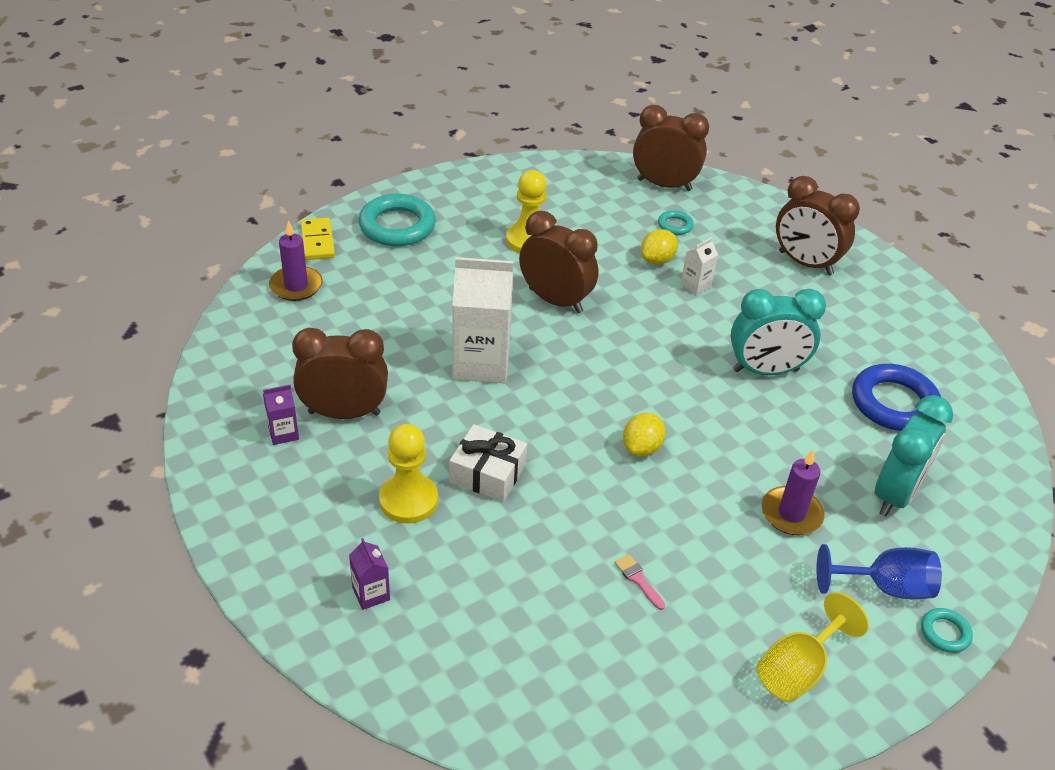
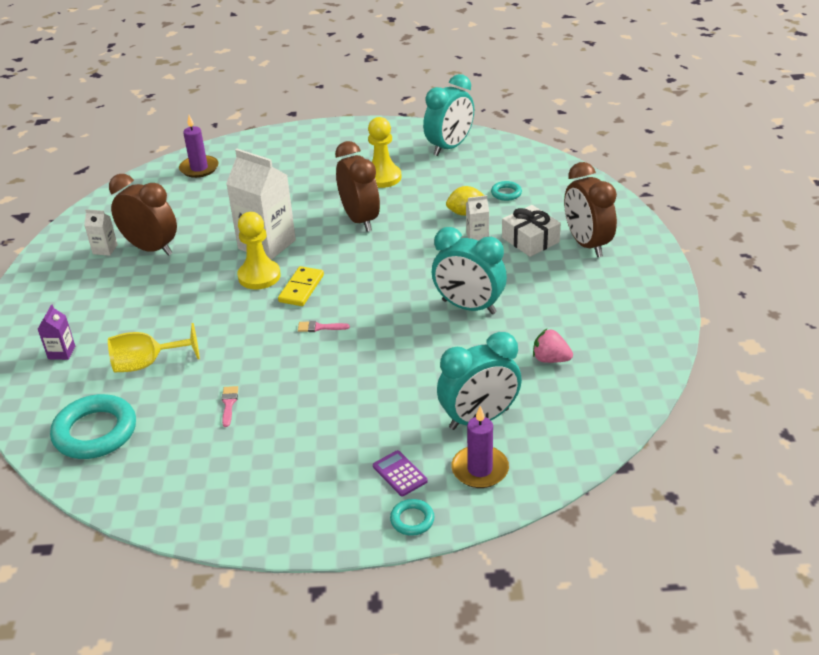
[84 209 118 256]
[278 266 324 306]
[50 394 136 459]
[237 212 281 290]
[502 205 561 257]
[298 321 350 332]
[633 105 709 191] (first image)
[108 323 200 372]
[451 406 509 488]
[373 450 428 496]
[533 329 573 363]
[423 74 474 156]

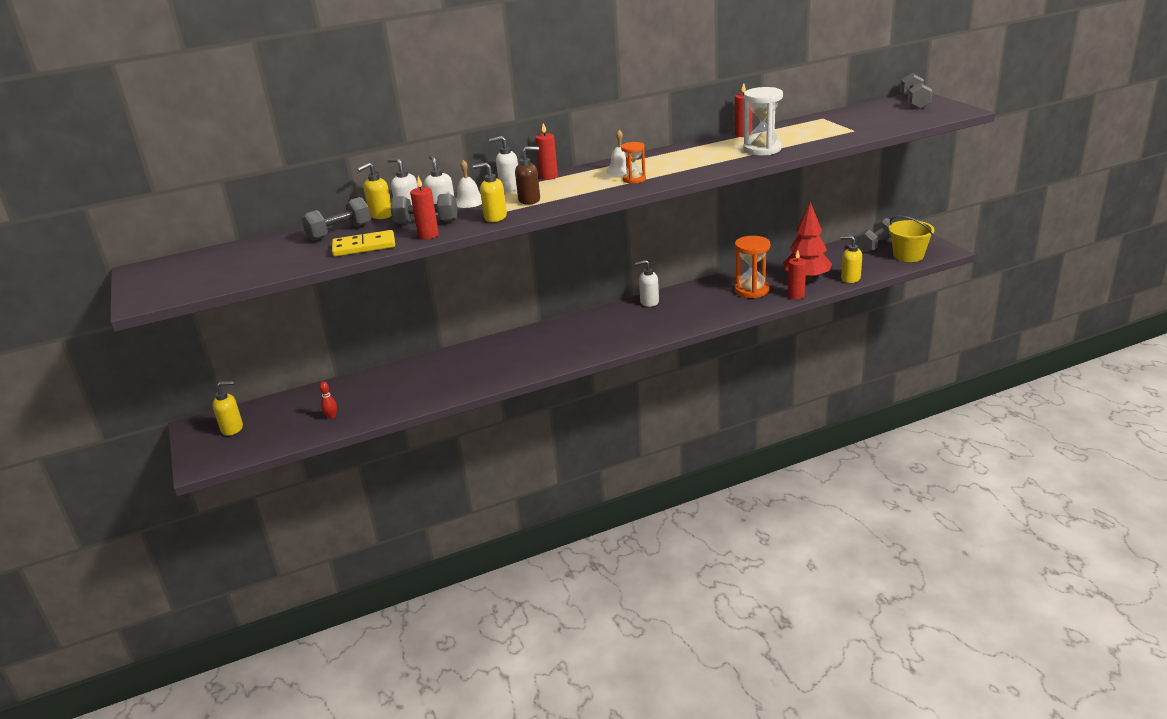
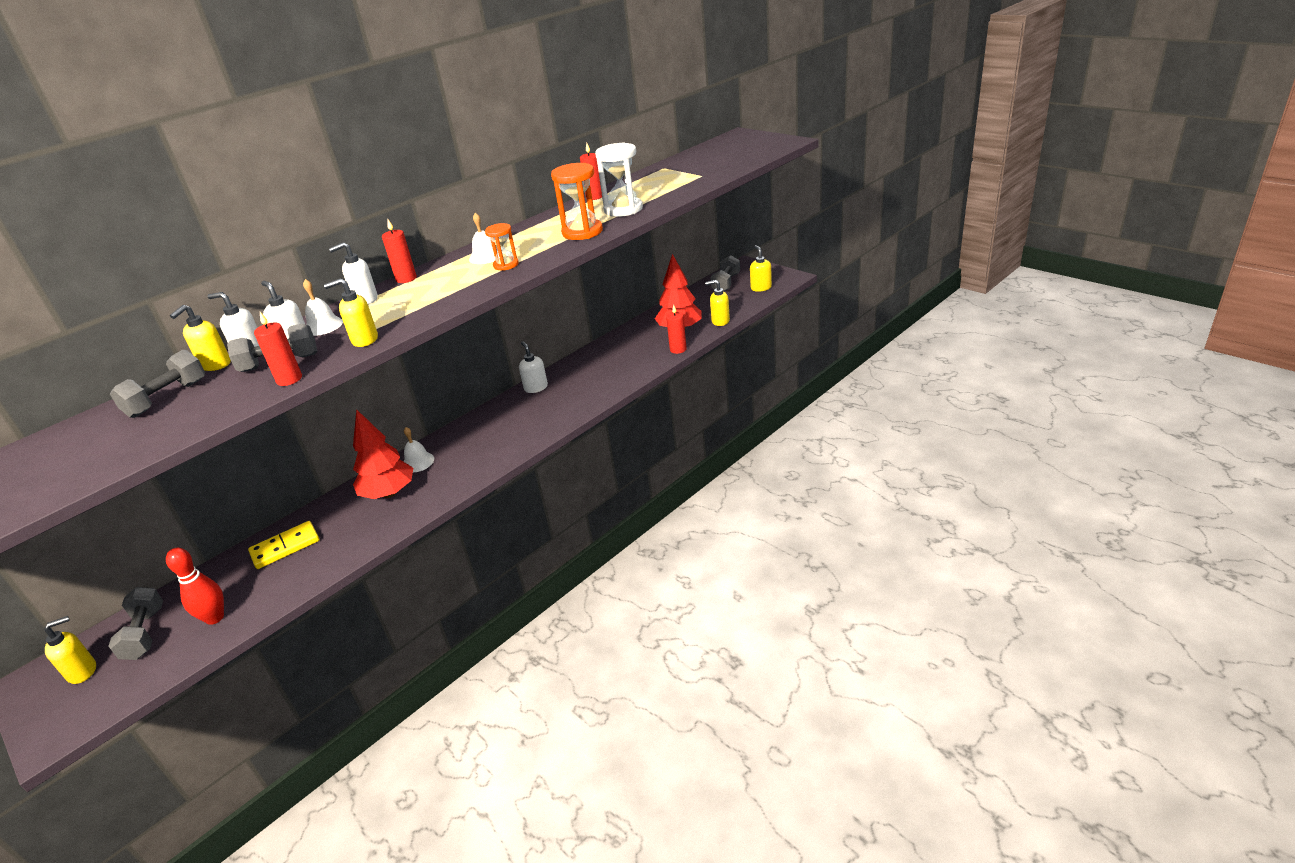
[166 548 224 625]
[248 521 320 569]
[515 146 540 205] (first image)
[519 341 548 393]
[551 163 603 240]
[750 245 772 292]
[108 587 163 660]
[353 409 413 499]
[404 427 434 472]

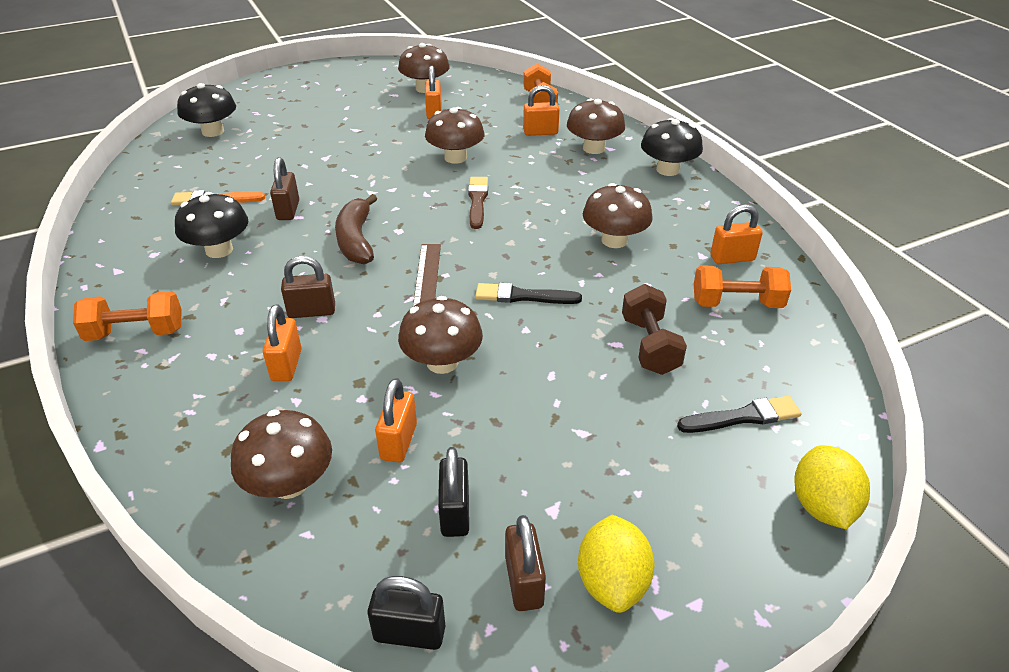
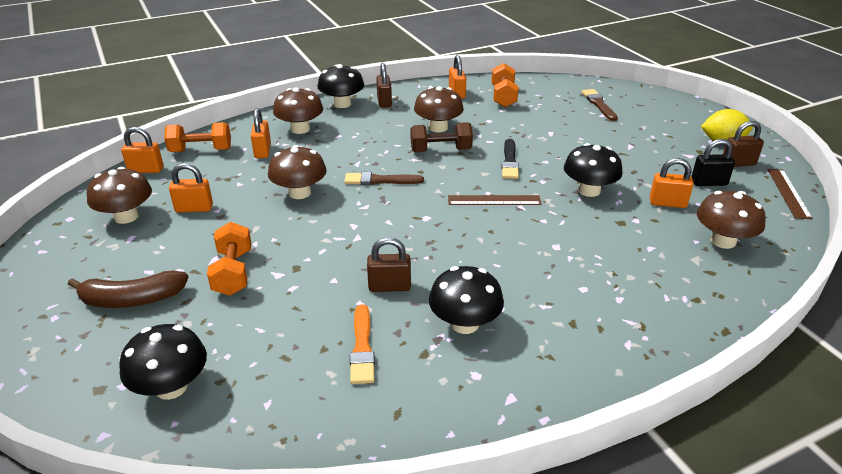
[207 222 252 296]
[121 127 163 173]
[376 63 392 108]
[68 271 188 308]
[767 169 813 219]
[564 143 623 197]
[411 122 473 152]
[582 89 618 121]
[795 445 870 529] (first image)

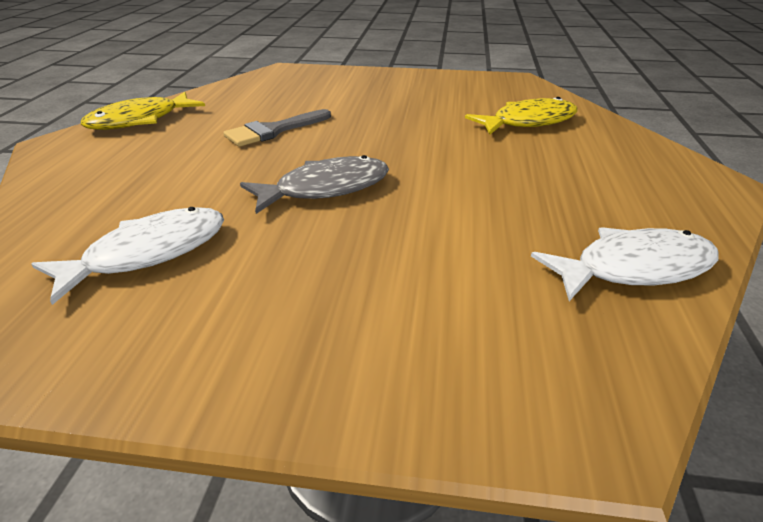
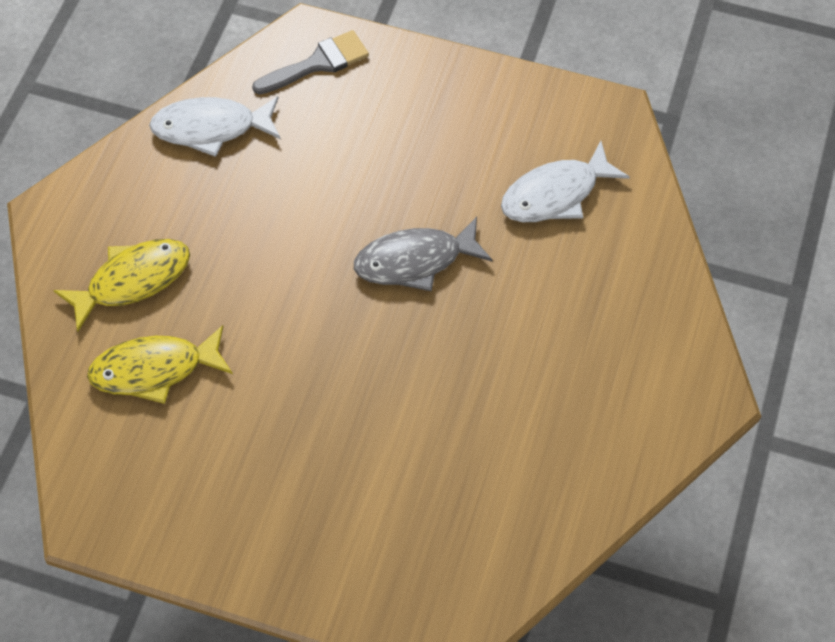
[53 239 190 332]
[252 30 369 95]

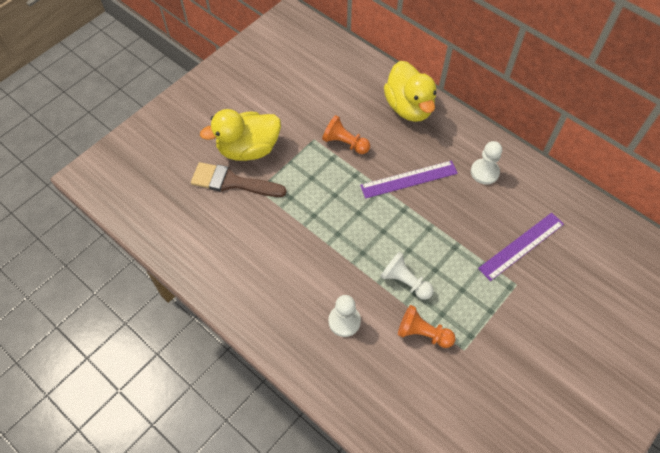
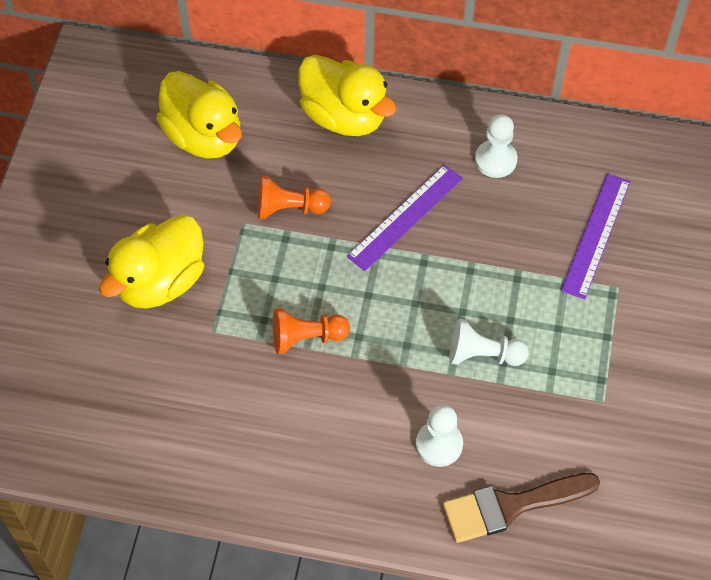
[443 473 600 543]
[273 308 350 354]
[156 71 242 159]

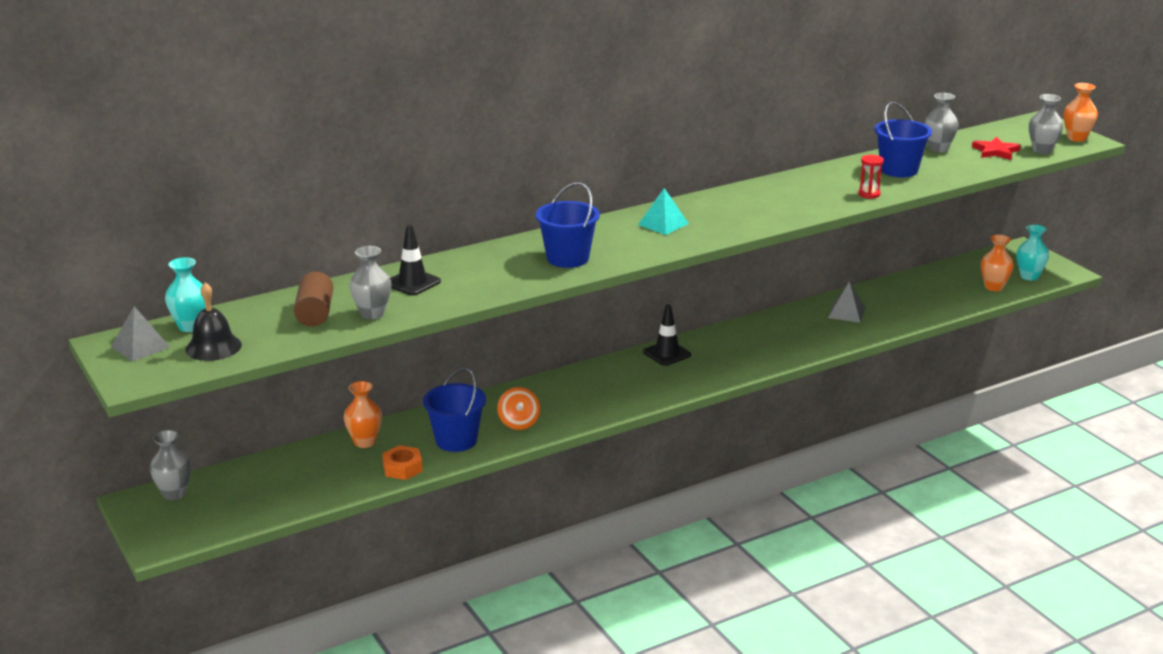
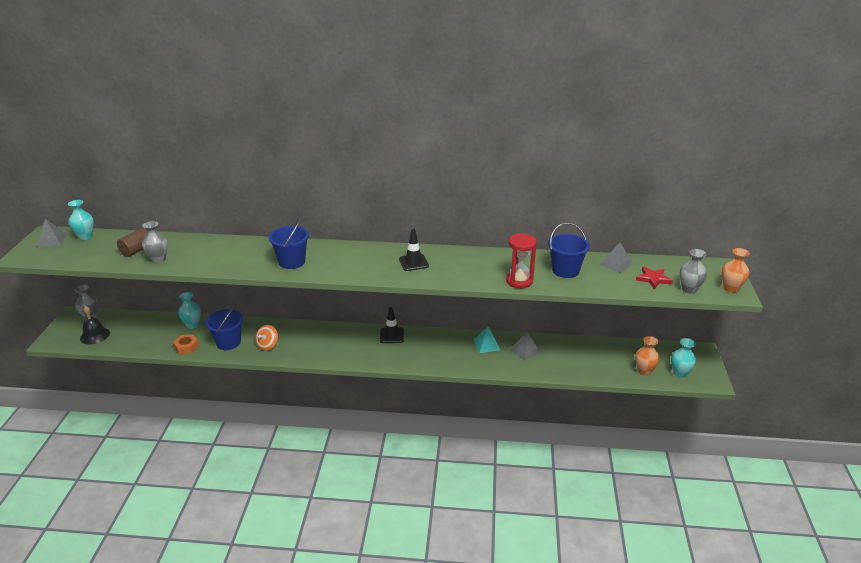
[80 306 110 344]
[178 292 201 329]
[399 229 429 271]
[474 326 500 353]
[506 233 537 288]
[600 242 633 273]

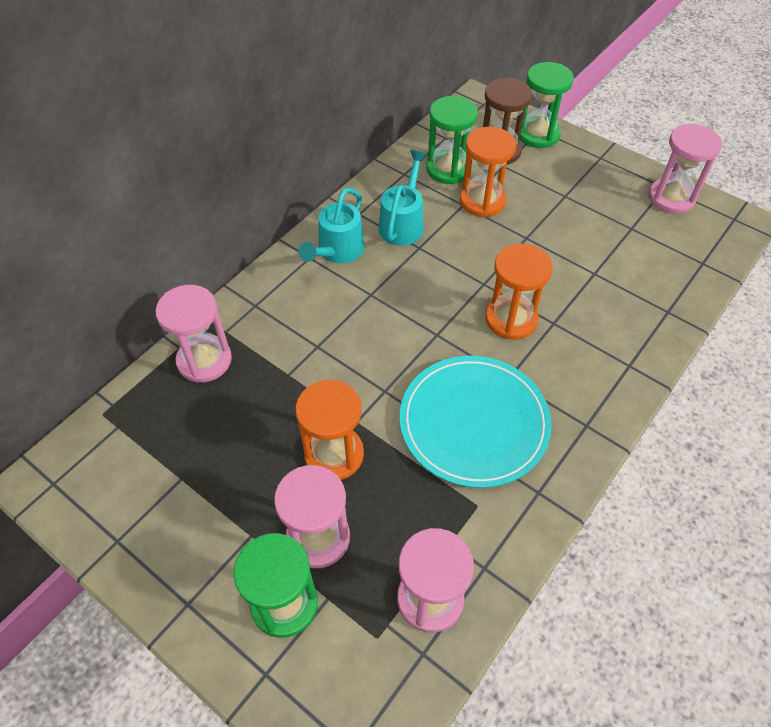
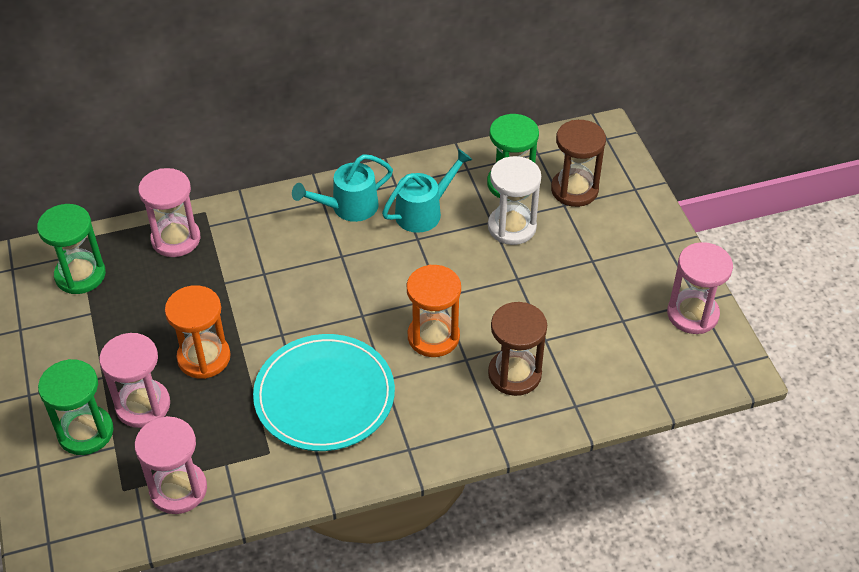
[488 156 541 245]
[37 204 106 294]
[488 302 547 396]

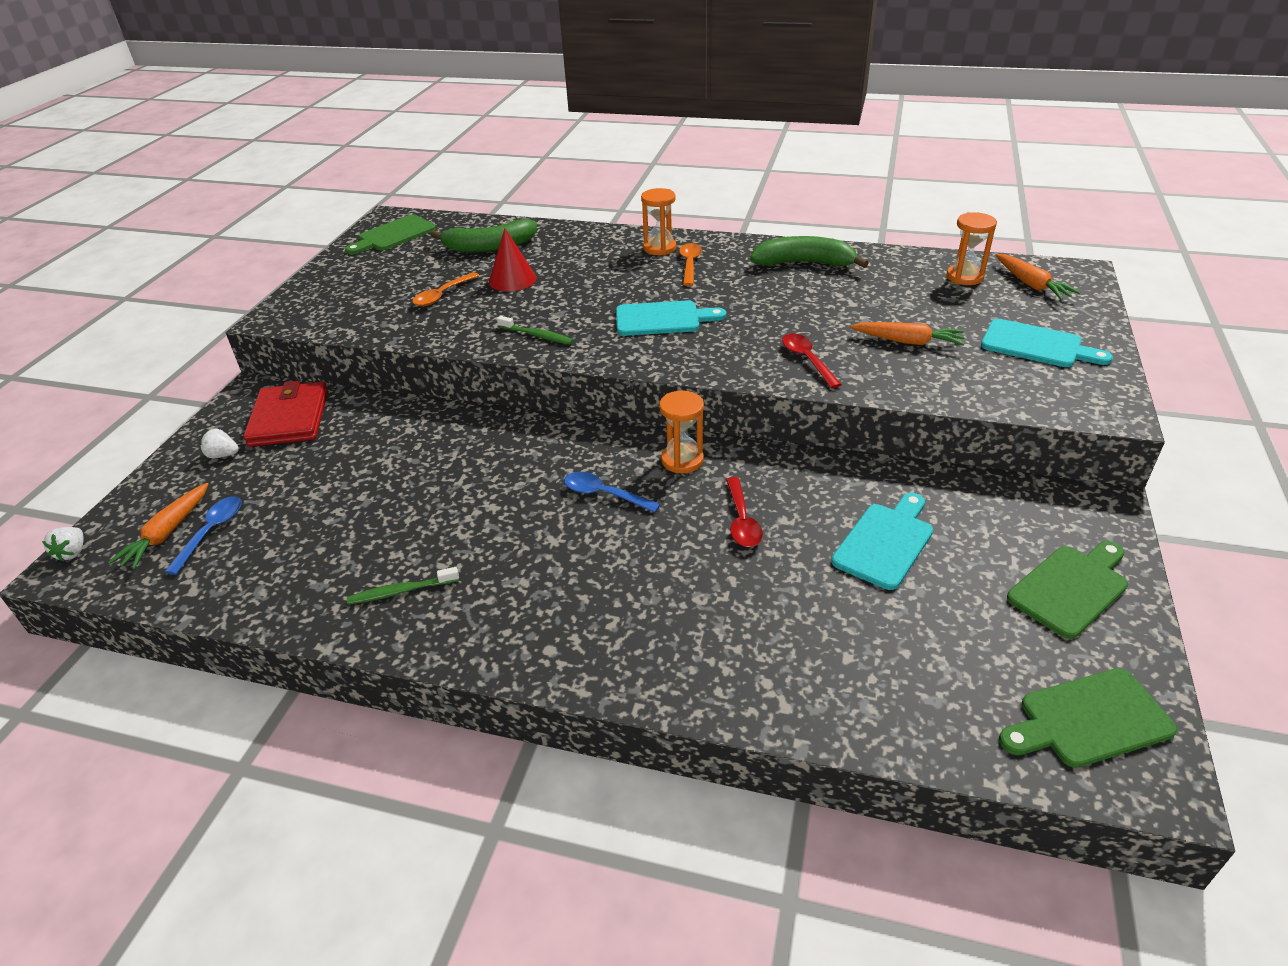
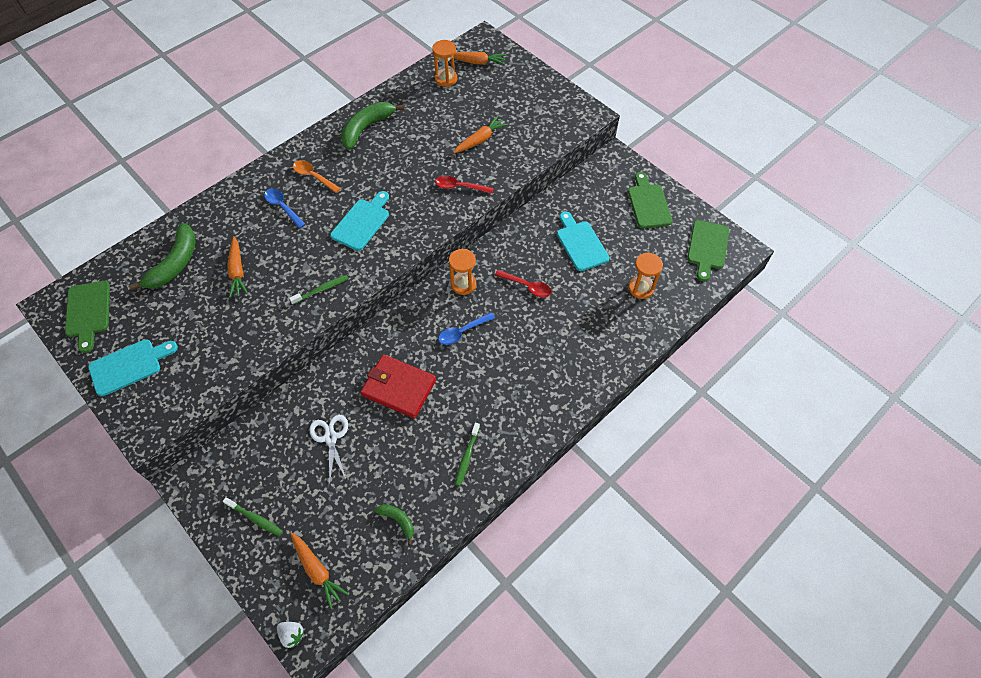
[264 188 306 228]
[223 497 283 536]
[360 354 436 419]
[412 272 480 306] (first image)
[227 236 248 298]
[628 253 663 299]
[88 339 178 396]
[309 415 348 481]
[375 504 414 545]

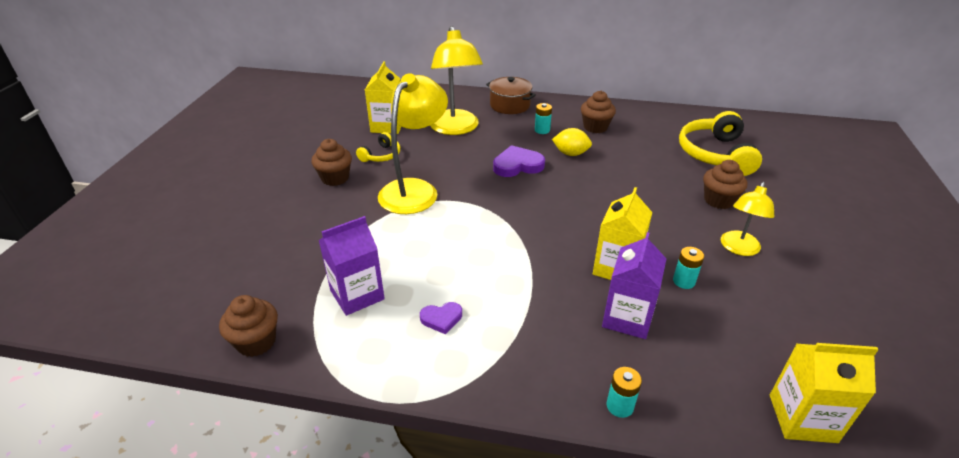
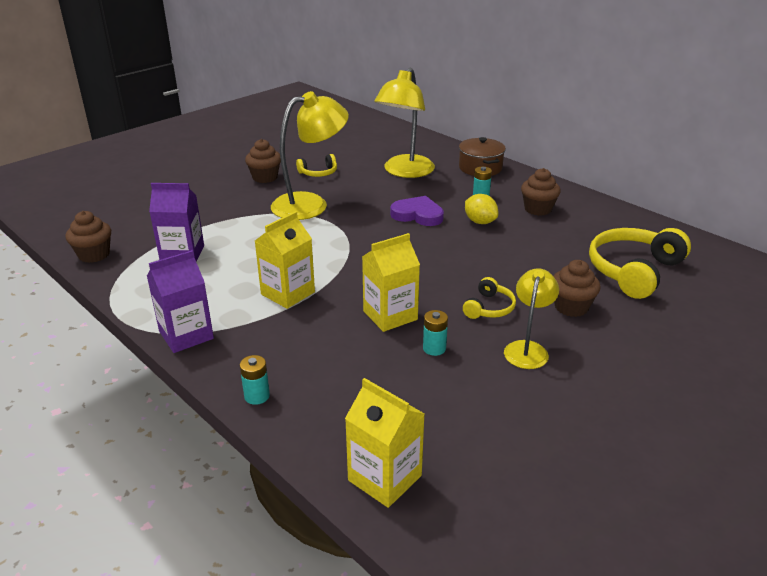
[255 211 315 309]
[420 302 462 334] (first image)
[147 250 214 353]
[504 268 559 369]
[463 277 516 319]

